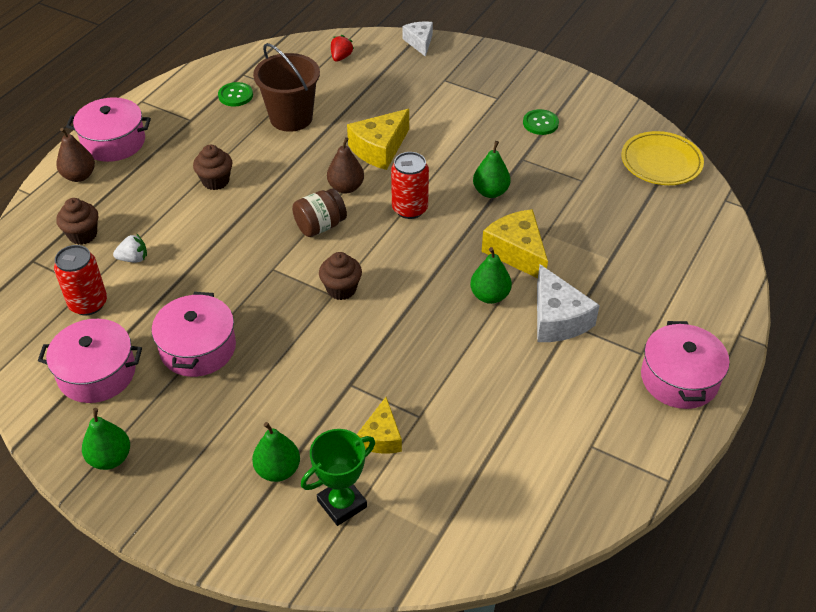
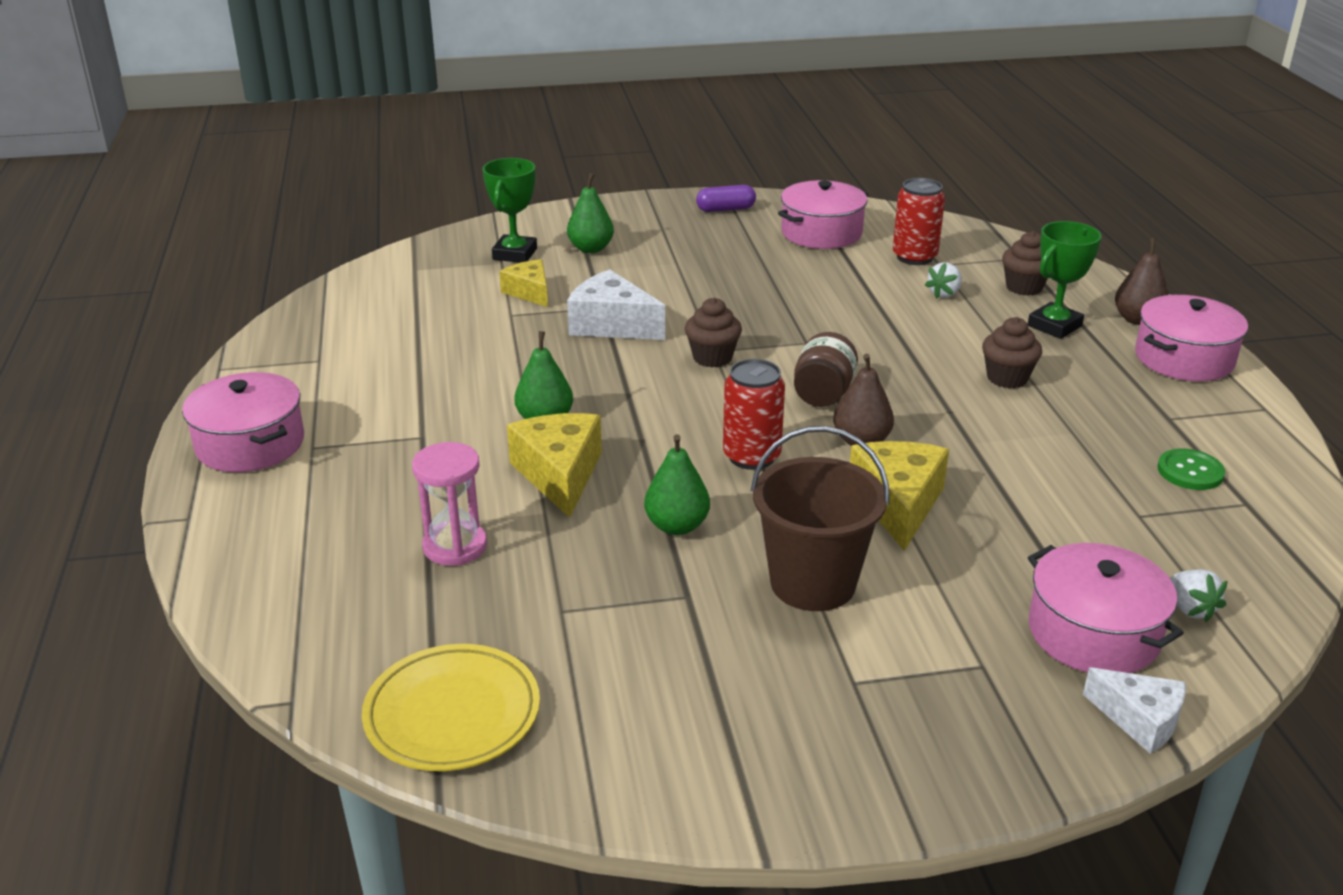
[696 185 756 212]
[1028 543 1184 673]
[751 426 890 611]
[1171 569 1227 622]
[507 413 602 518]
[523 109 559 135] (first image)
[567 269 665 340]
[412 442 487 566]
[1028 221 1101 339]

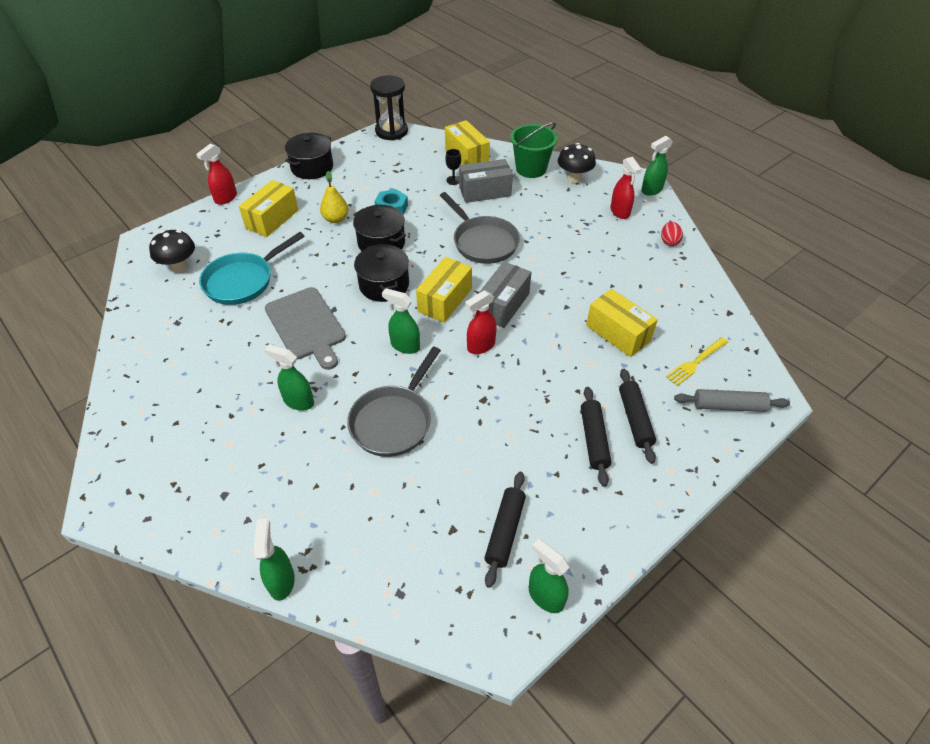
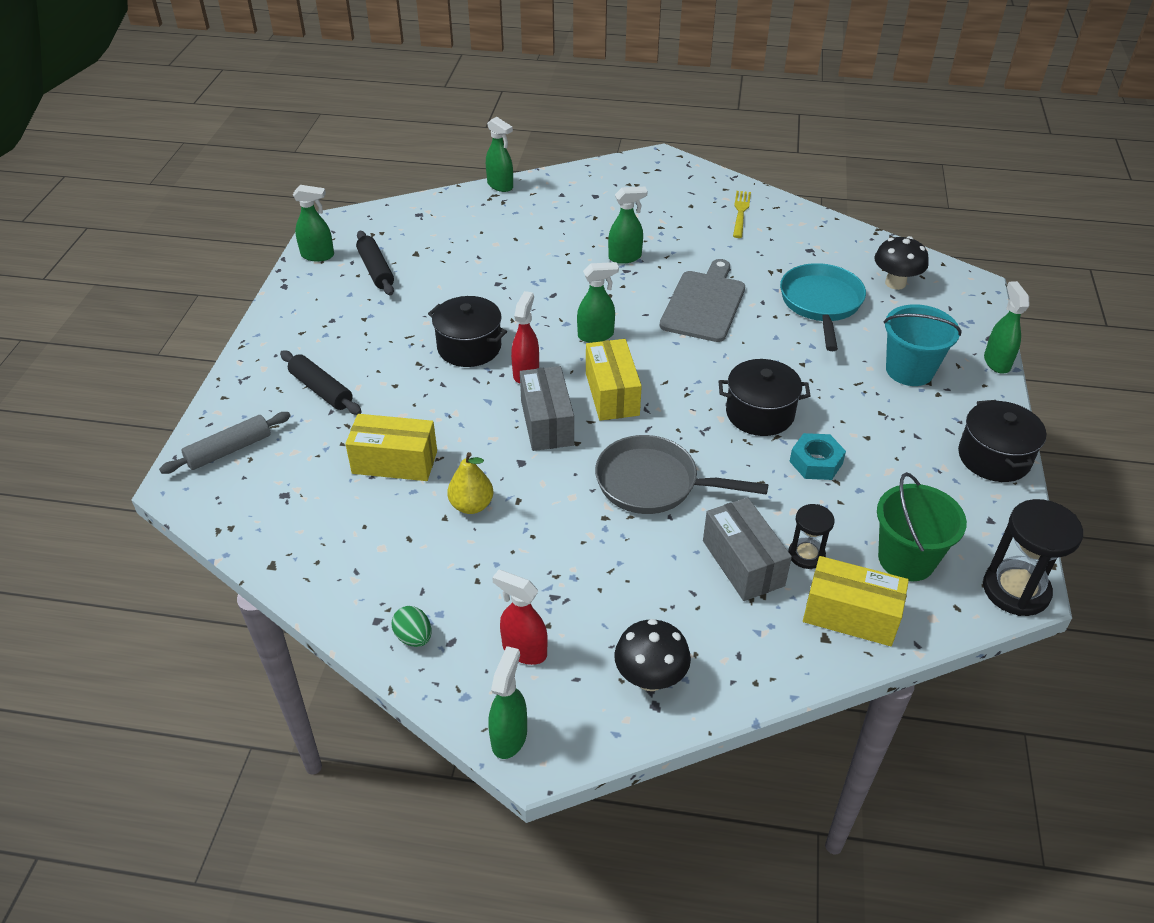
[984 281 1030 374]
[883 304 962 386]
[660 259 745 342]
[447 452 493 514]
[347 347 441 457] (first image)
[428 296 507 367]
[788 504 835 569]
[703 497 792 601]
[877 472 967 581]
[581 387 611 487] (first image)
[392 606 432 647]
[733 191 751 238]

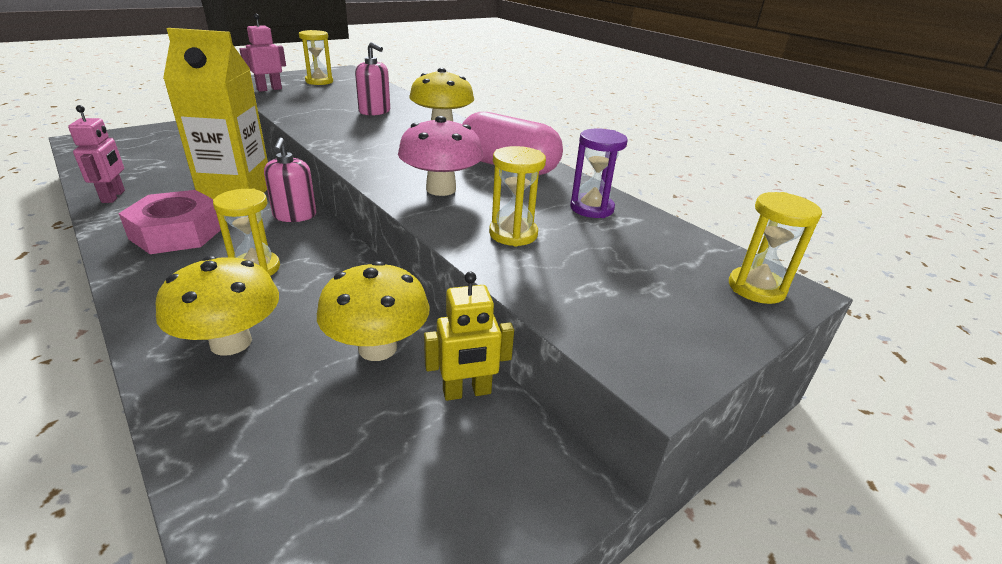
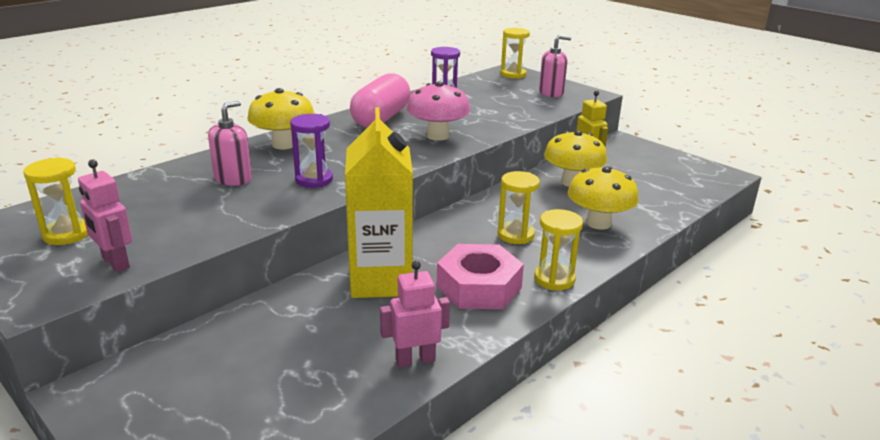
[539 35 571 97]
[534 209 583 290]
[290 114 333 188]

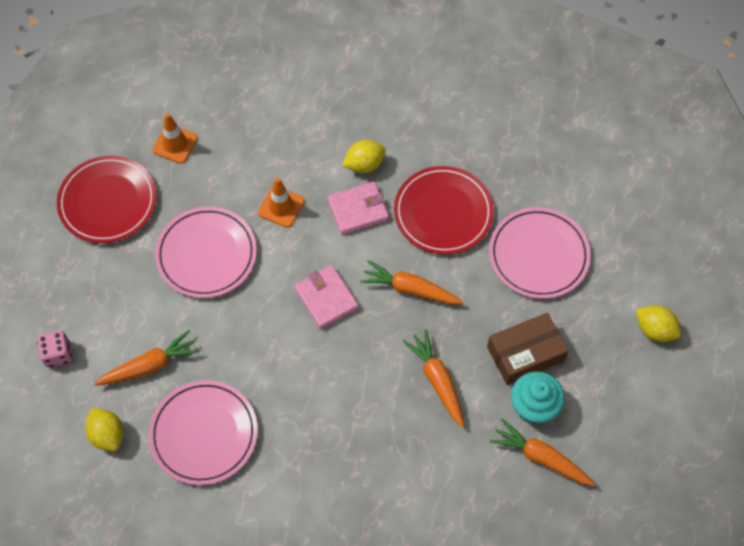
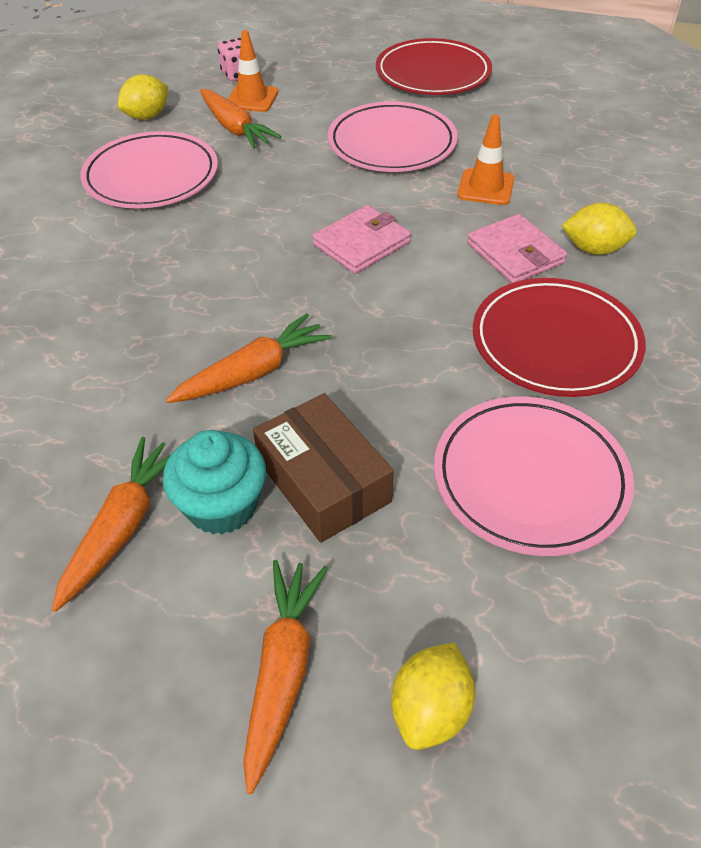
[228 30 278 112]
[561 203 637 255]
[243 560 328 794]

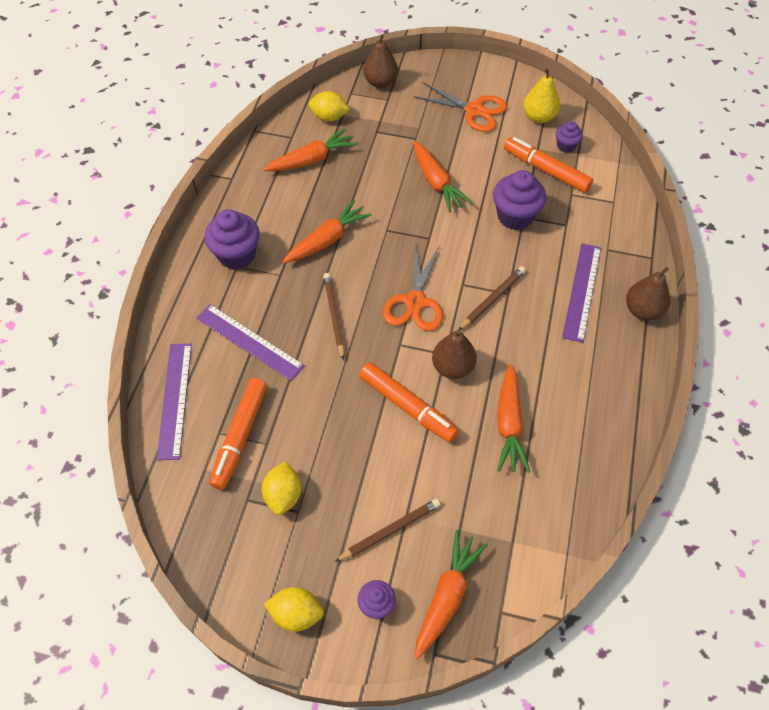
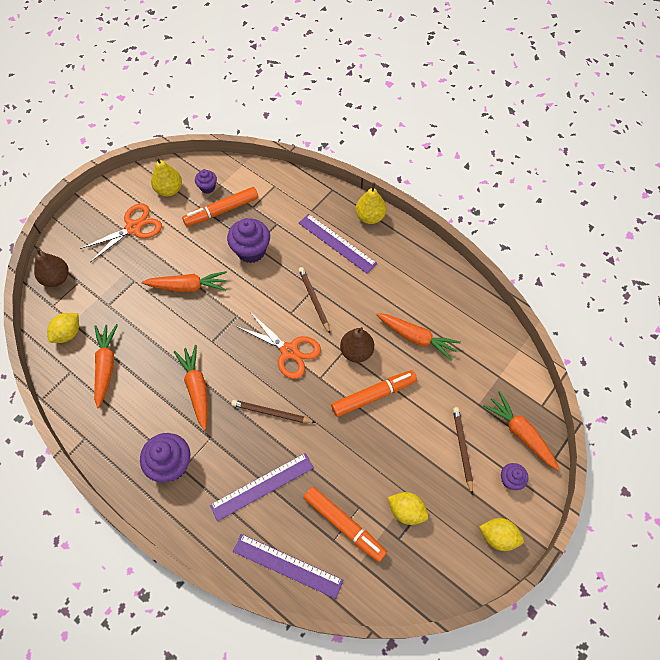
[479 518 524 551]
[355 182 386 224]

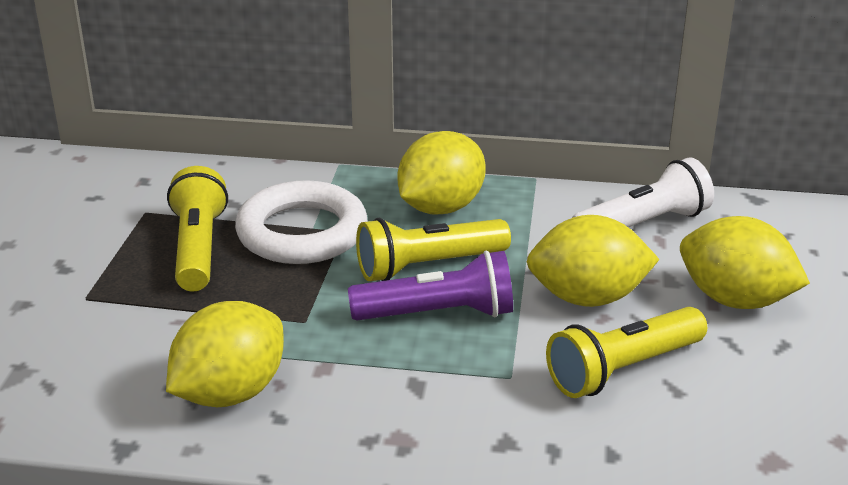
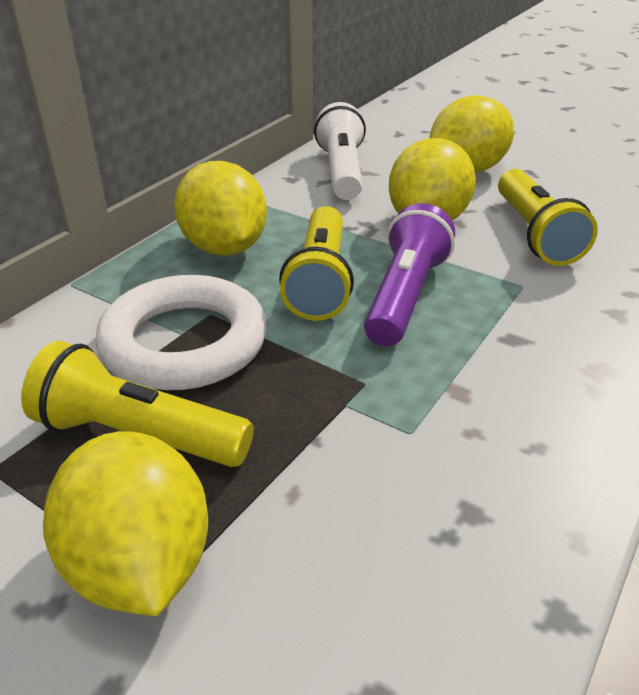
[43 431 208 616]

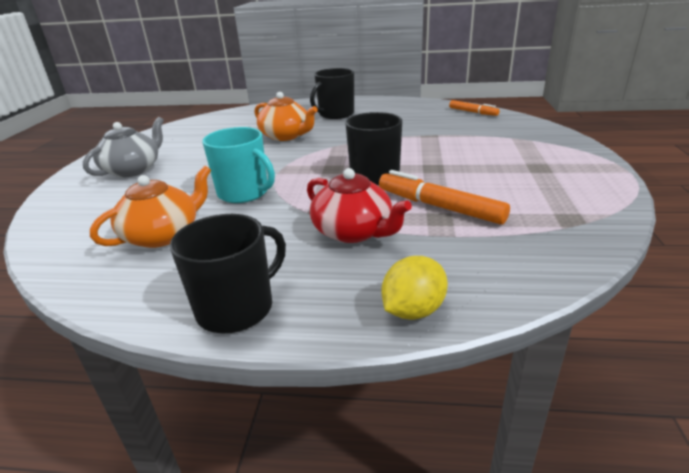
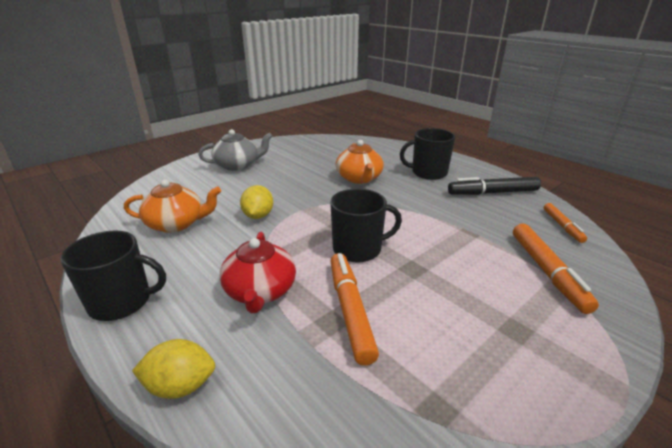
[240 185 273 219]
[448 177 541 195]
[513 223 599 314]

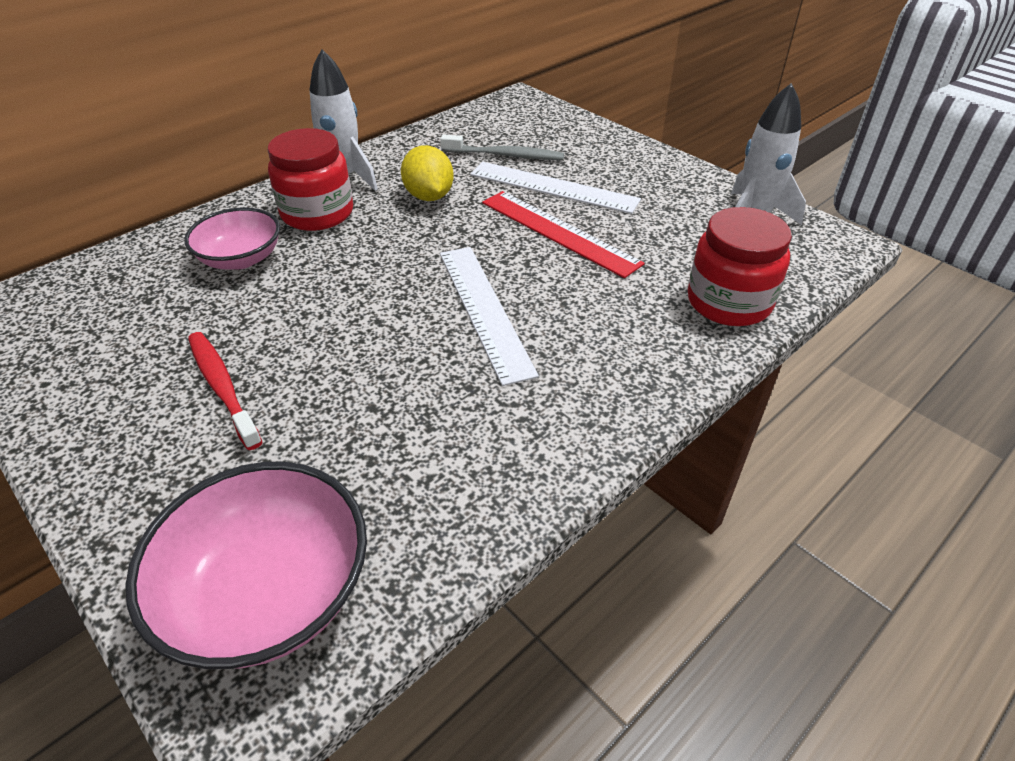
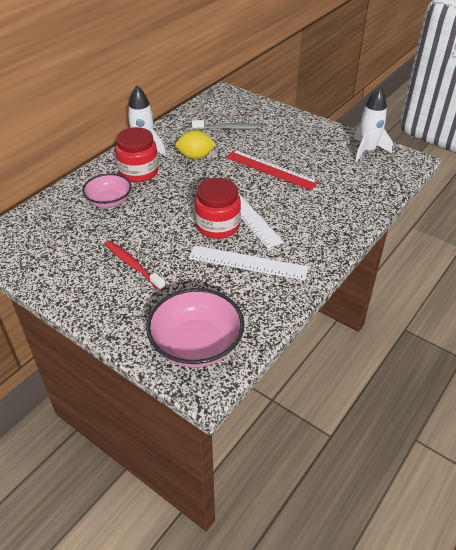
[175 130 216 159]
[189 245 308 281]
[195 178 241 239]

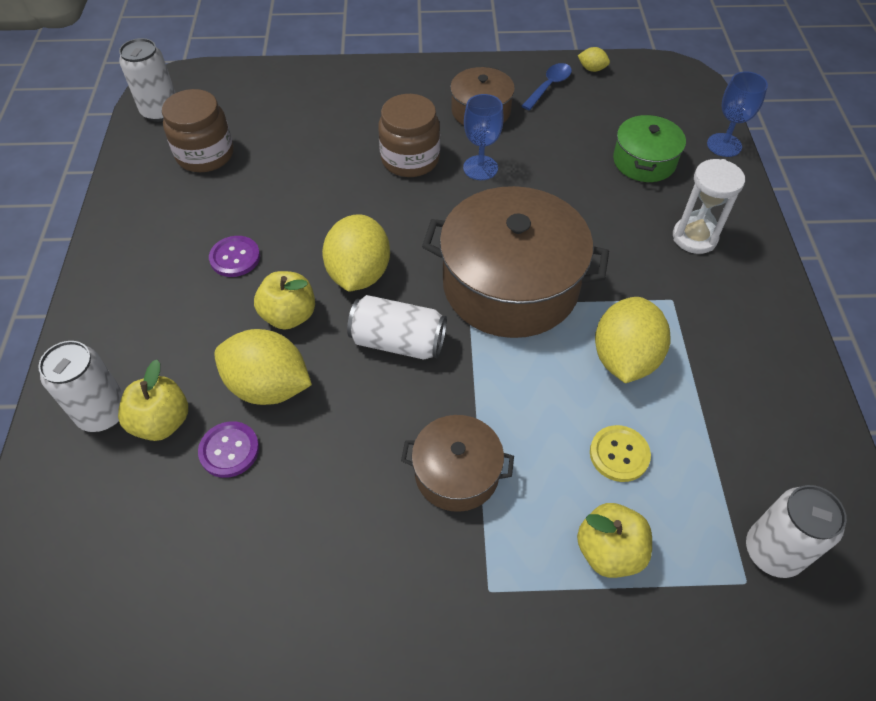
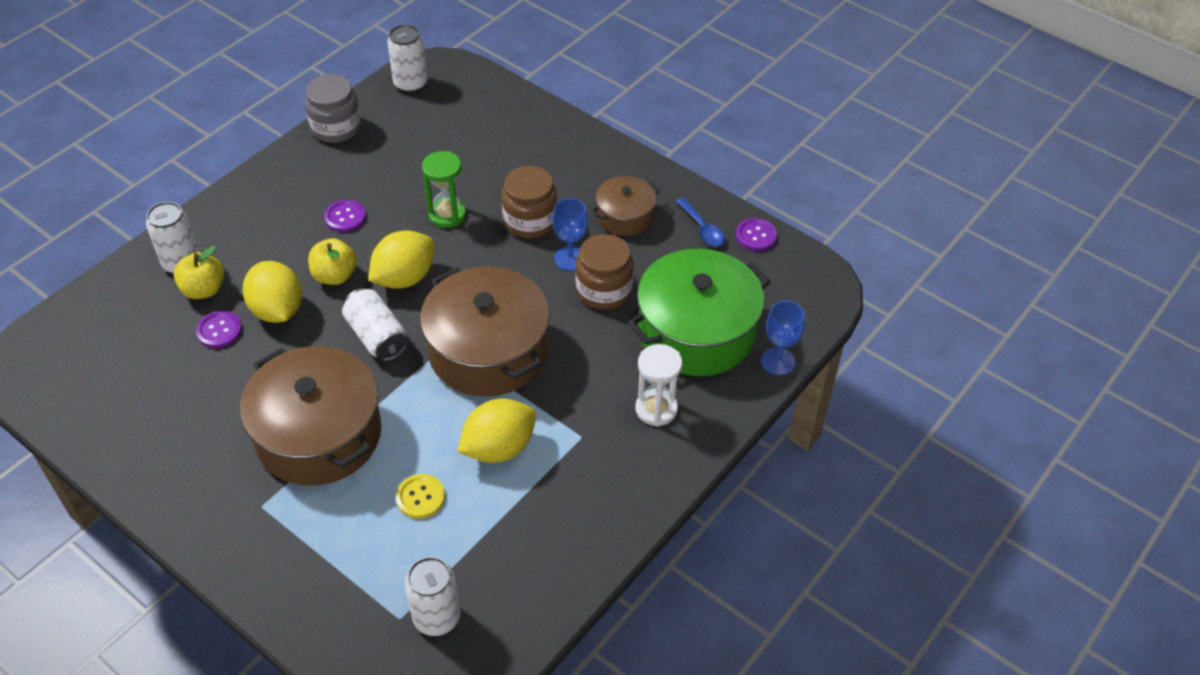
[575 234 634 310]
[240 346 381 486]
[676 197 725 247]
[577 503 652 578] (first image)
[736 218 777 251]
[628 249 771 376]
[305 74 361 143]
[422 151 466 228]

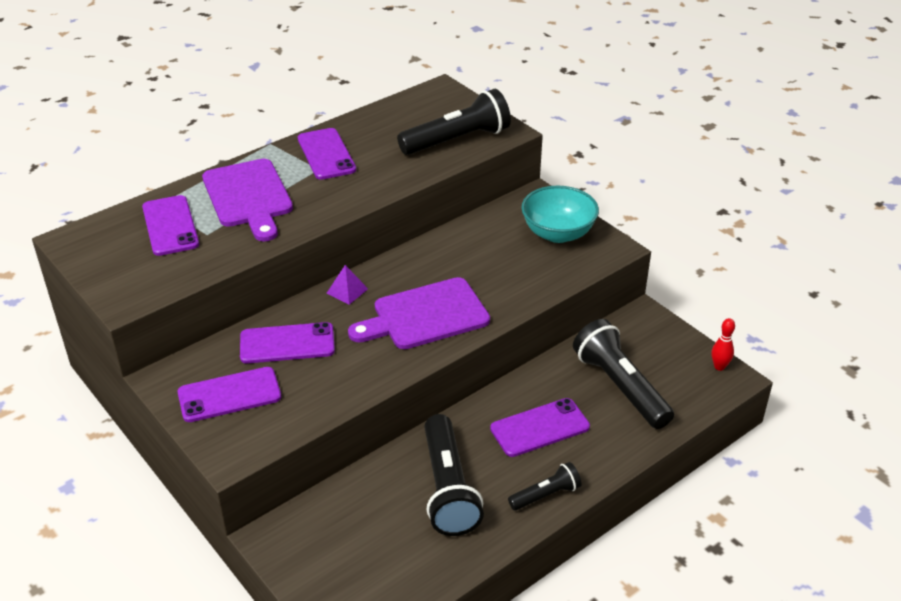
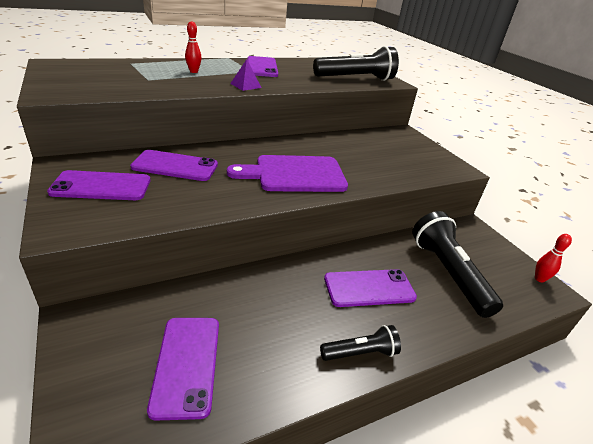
[147 318 219 421]
[185 21 202 73]
[230 59 262 91]
[424 414 484 536] (first image)
[521 186 599 243] (first image)

